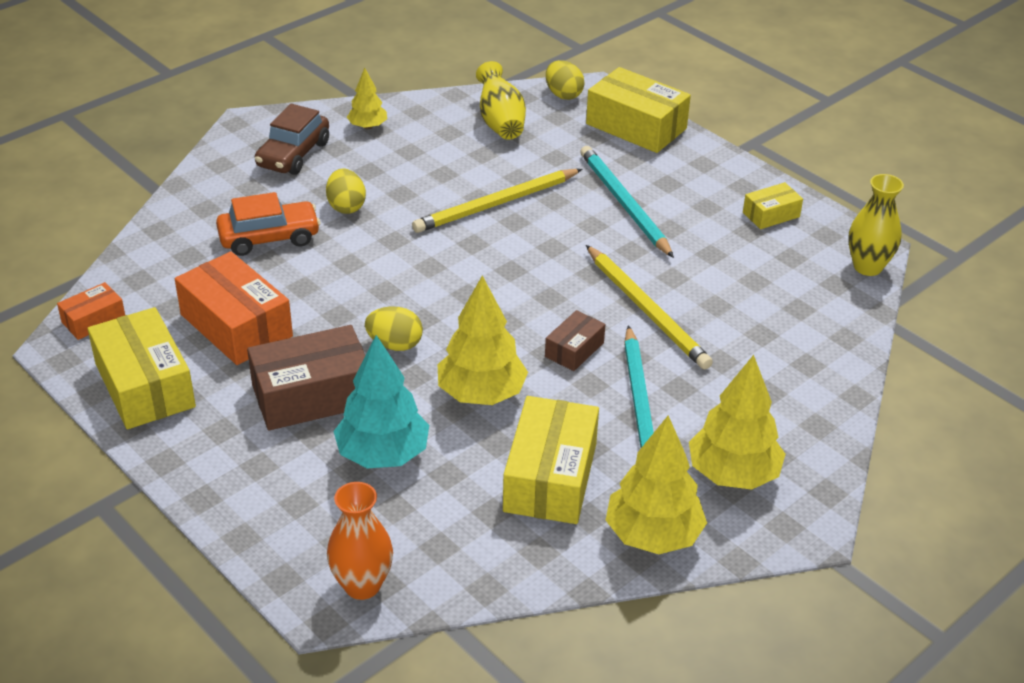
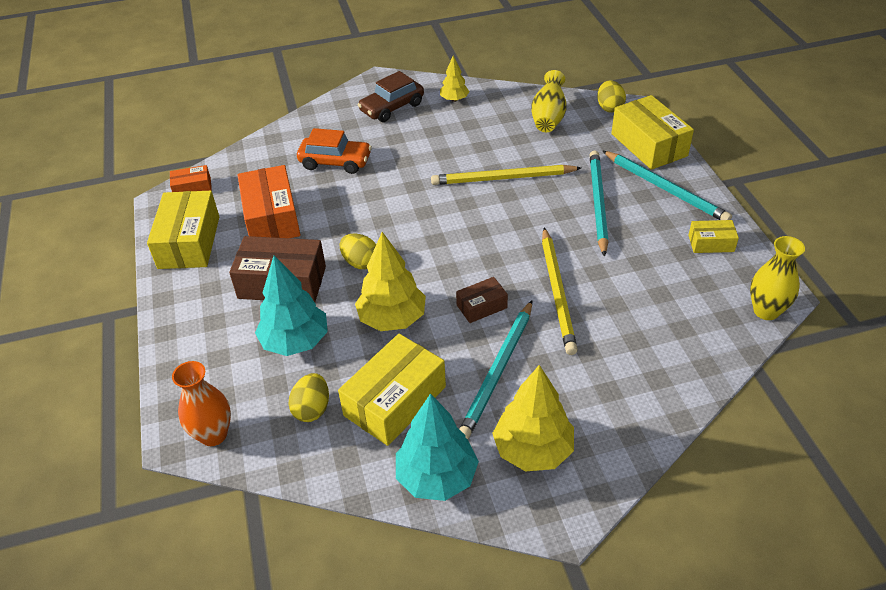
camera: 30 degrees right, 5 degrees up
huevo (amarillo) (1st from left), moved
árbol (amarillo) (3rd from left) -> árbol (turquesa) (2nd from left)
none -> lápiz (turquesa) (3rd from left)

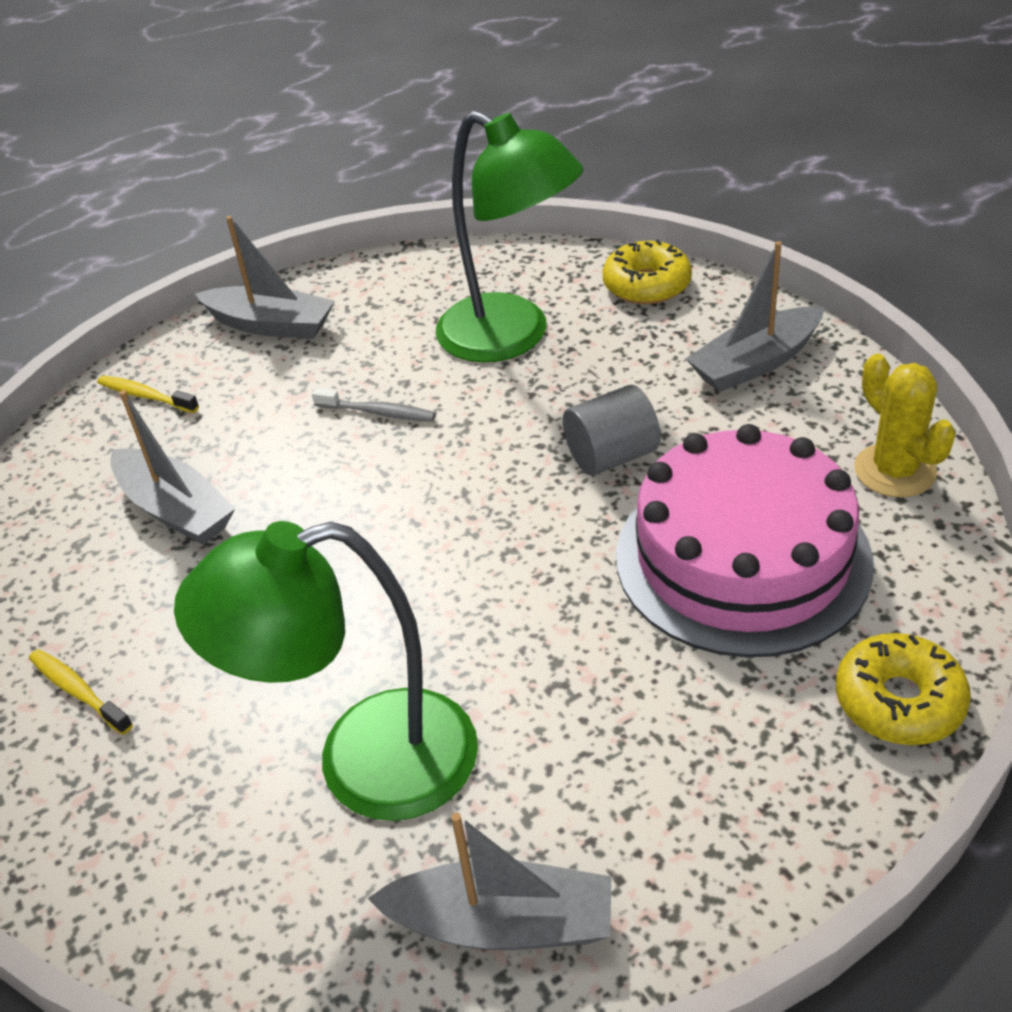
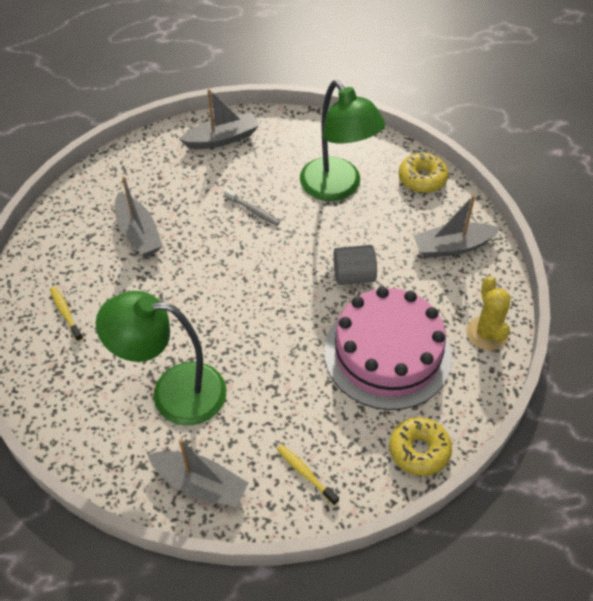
camera: 15 degrees right, 10 degrees up
barco (gris) (2nd from left in the first image) -> barco (gris) (3rd from left), 60 degrees counterclockwise
cepillo de dientes (amarillo) (2nd from left), moved

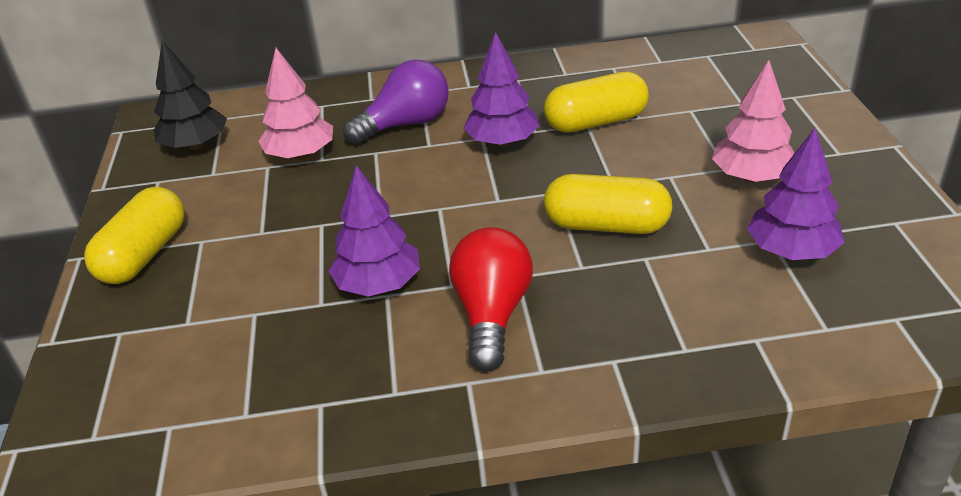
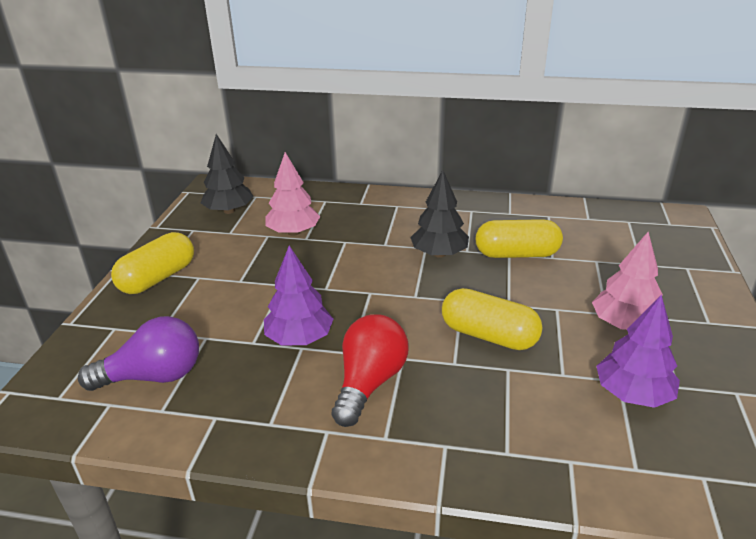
camera: 15 degrees right, 5 degrees down
bombilla (morado), moved
árbol (morado) (2nd from left) -> árbol (negro) (2nd from left)

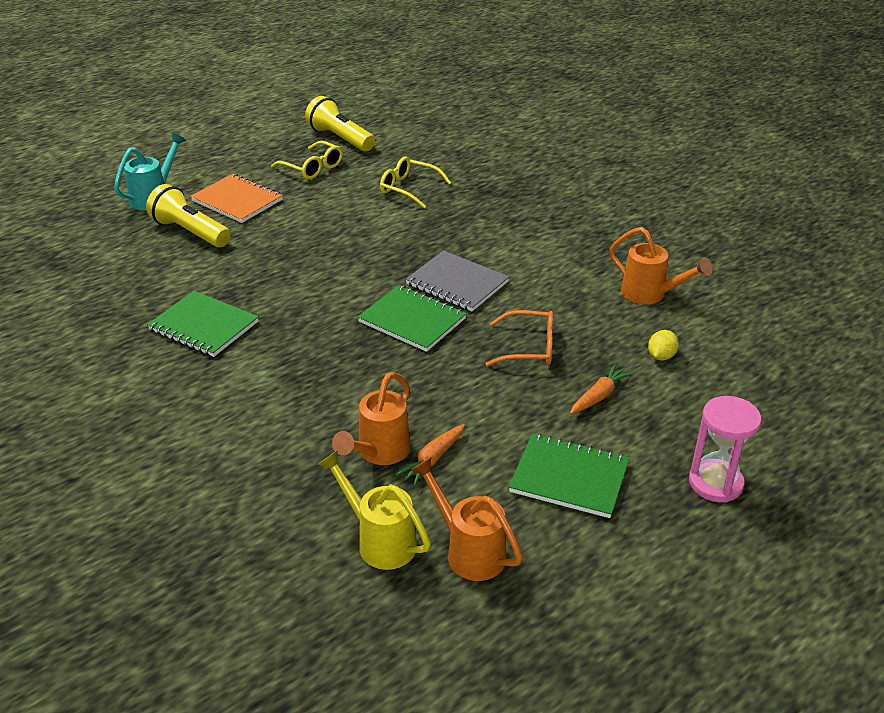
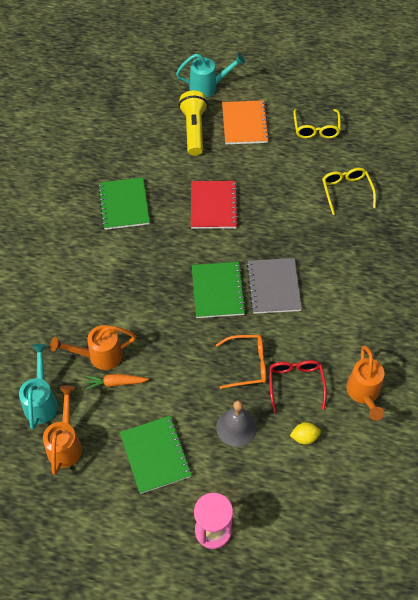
camera: 50 degrees right, 20 degrees up
regadera (amarillo) -> regadera (turquesa) (1st from left)
none -> cuaderno (rojo)
gafas (naranja), 60 degrees counterclockwise
zanahoria (naranja) (2nd from left) -> campana (gris)
none -> gafas (rojo)
lámpara de mano (amarillo) (2nd from left) -> none

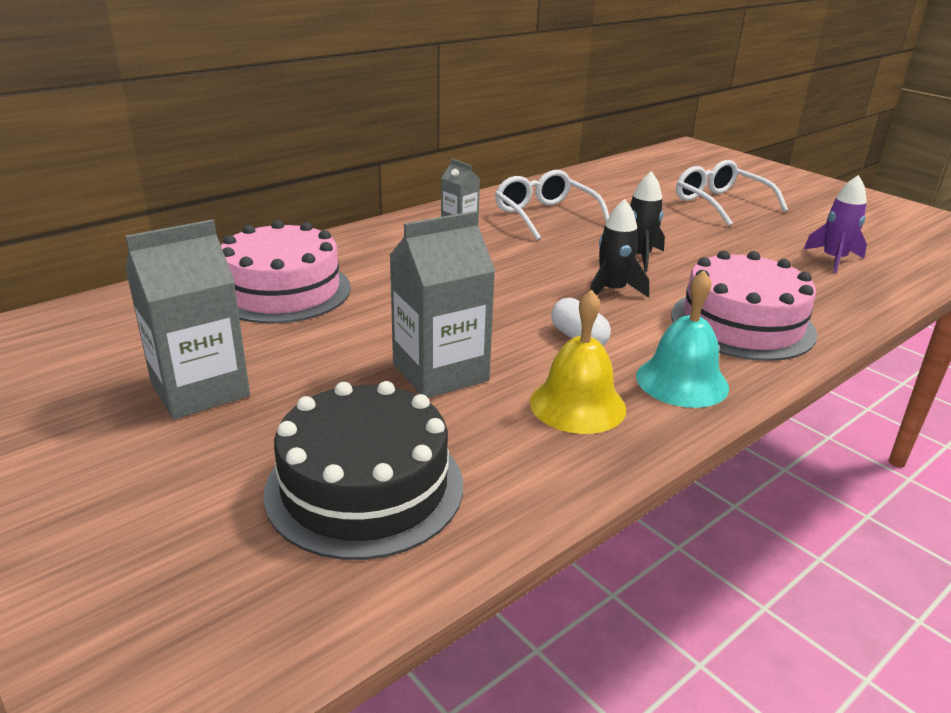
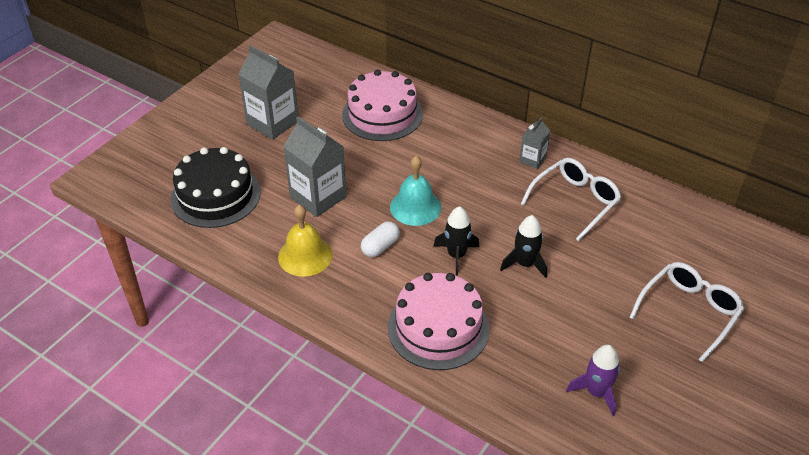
camera: 75 degrees right, 15 degrees up
campana (turquesa), moved

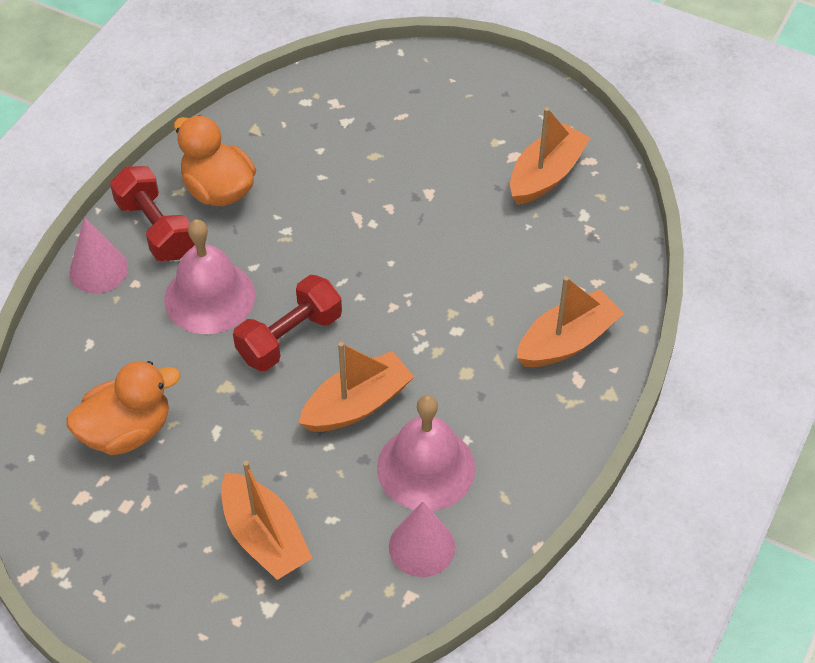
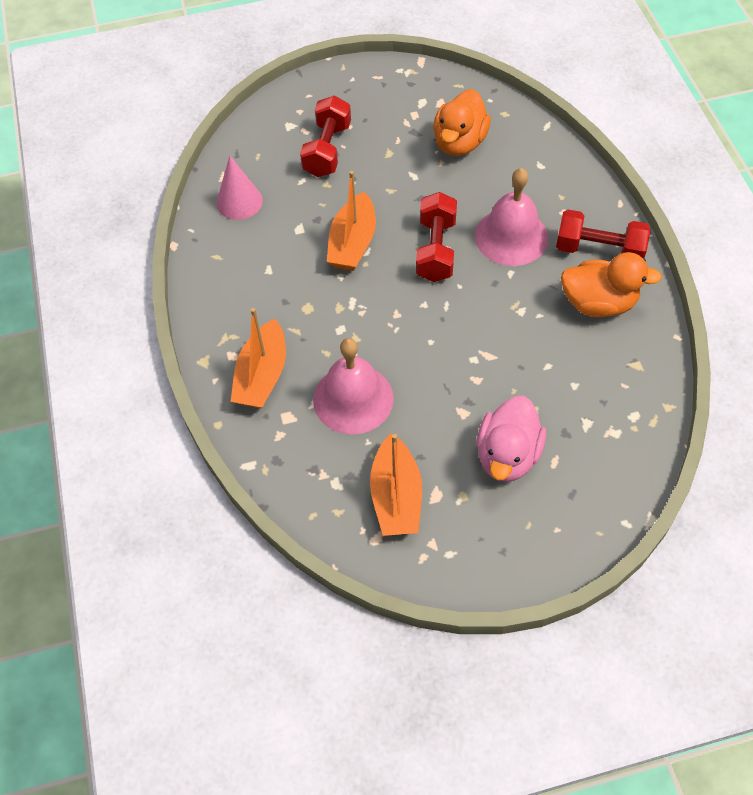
camera: 140 degrees right, 5 degrees up
barco (naranja) (1st from left) -> mancuerna (rojo) (1st from left)
campana (rosa) (2nd from left in the first image) -> campana (rosa) (1st from left), moved
none -> pato (rosa)
cono (rosa) (1st from left) -> none

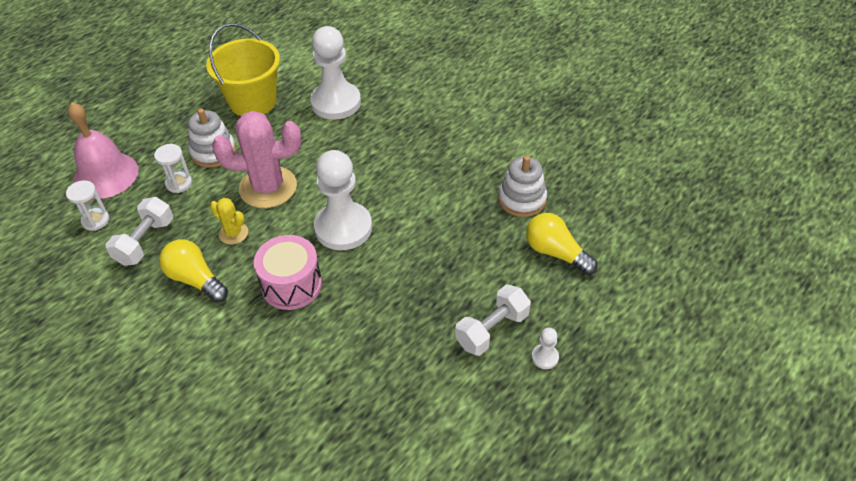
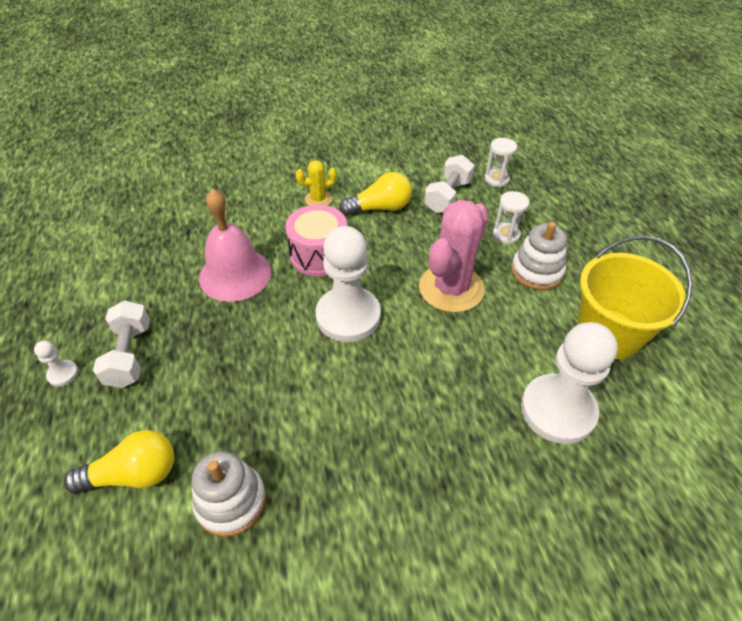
camera: 125 degrees right, 0 degrees up
campana (rosa), moved
cactus (amarillo), moved
mancuerna (blanco) (1st from left in the first image) -> mancuerna (blanco) (2nd from left), 60 degrees clockwise

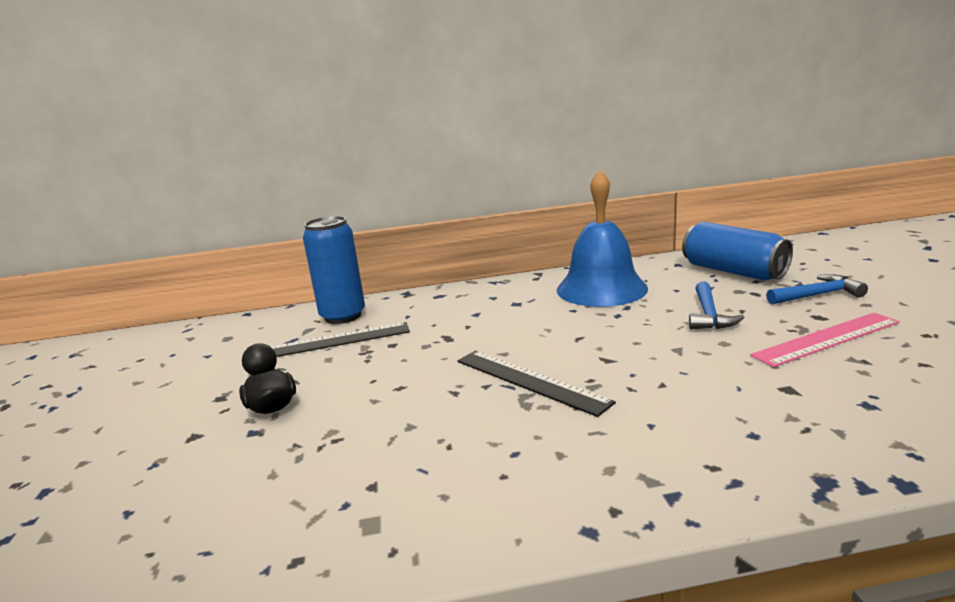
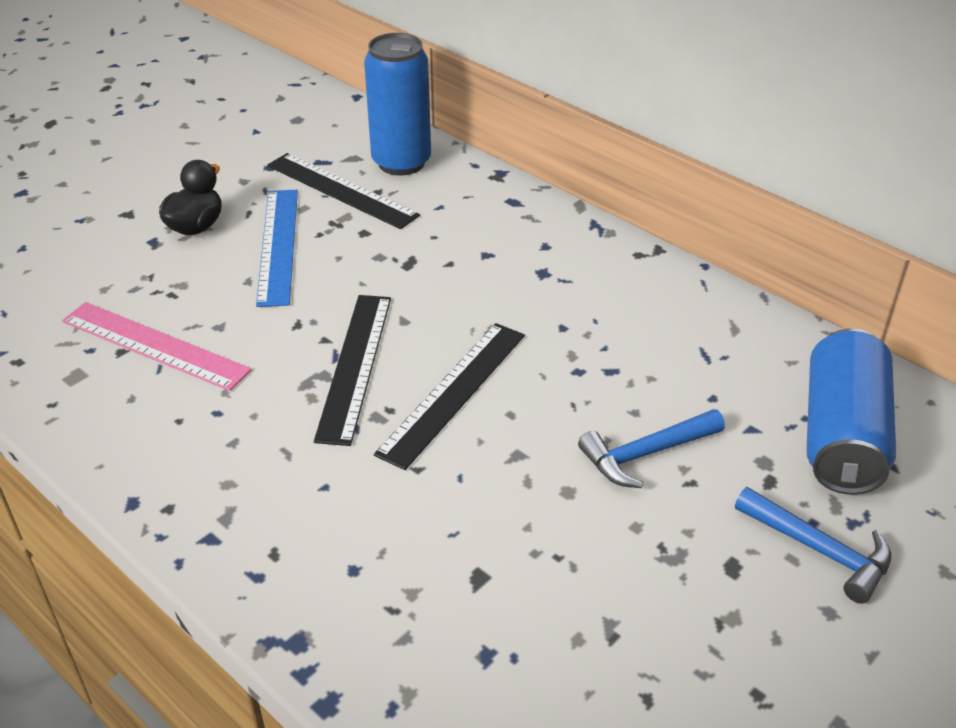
camera: 50 degrees right, 20 degrees up
regla (rosa), moved
none -> regla (azul)
none -> regla (negro) (3rd from left)
campana (azul) -> none

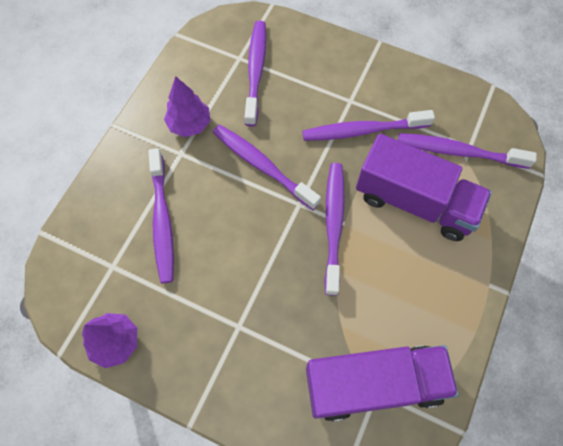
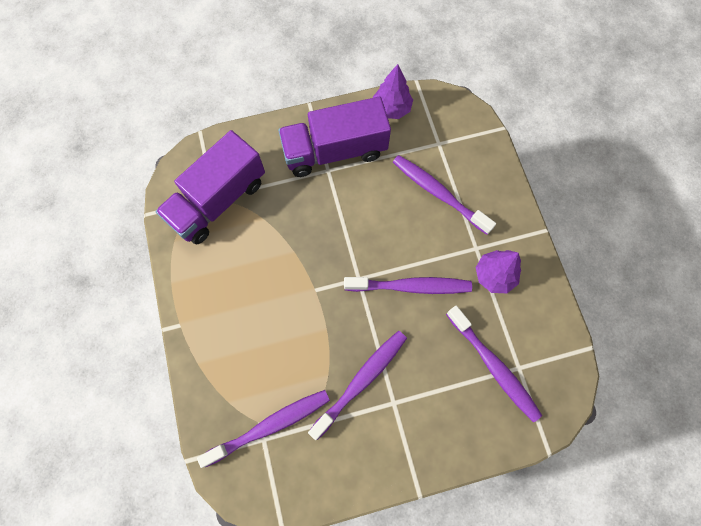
camera: 140 degrees right, 5 degrees up
camión (morado) (2nd from left), moved
cepillo de dientes (morado) (4th from left) -> none

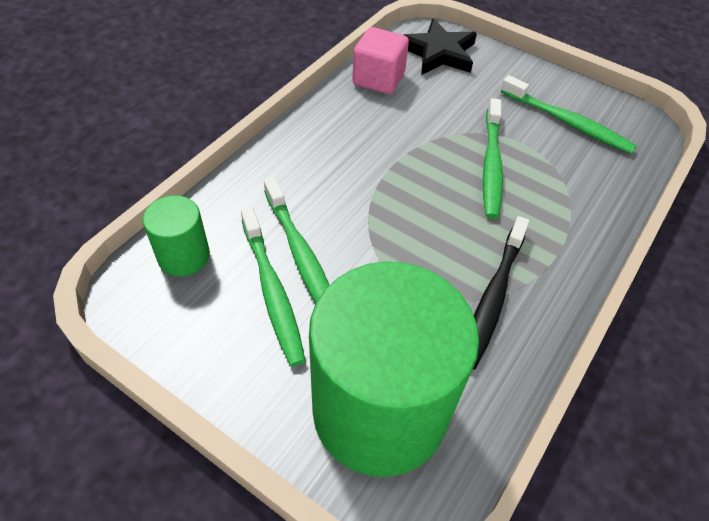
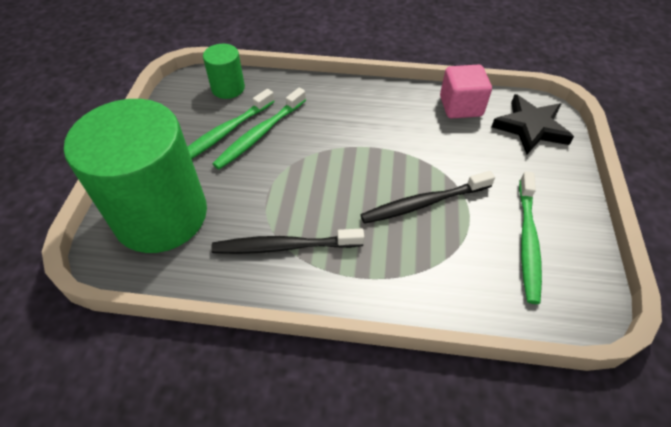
camera: 65 degrees right, 0 degrees up
cepillo de dientes (verde) (3rd from left) -> cepillo de dientes (negro) (2nd from left)

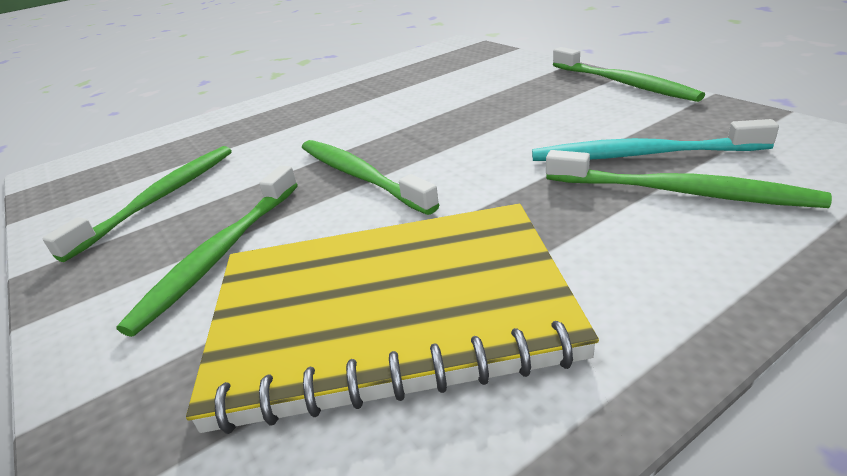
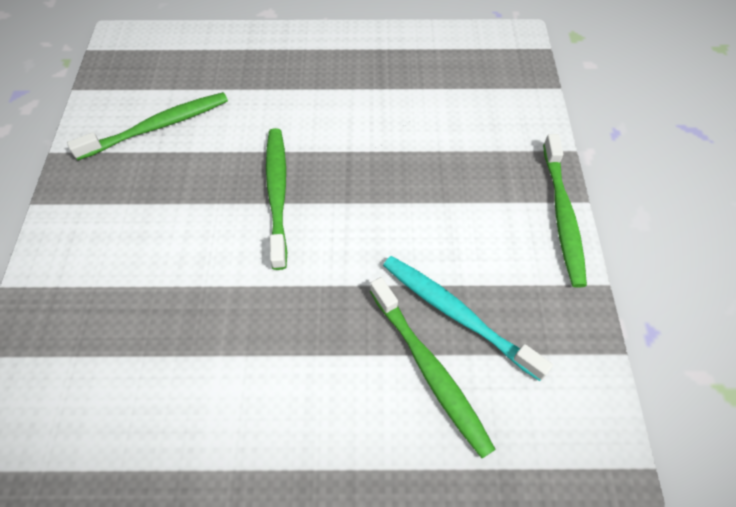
camera: 30 degrees right, 25 degrees up
cepillo de dientes (verde) (2nd from left) -> none
cuaderno (amarillo) -> none

